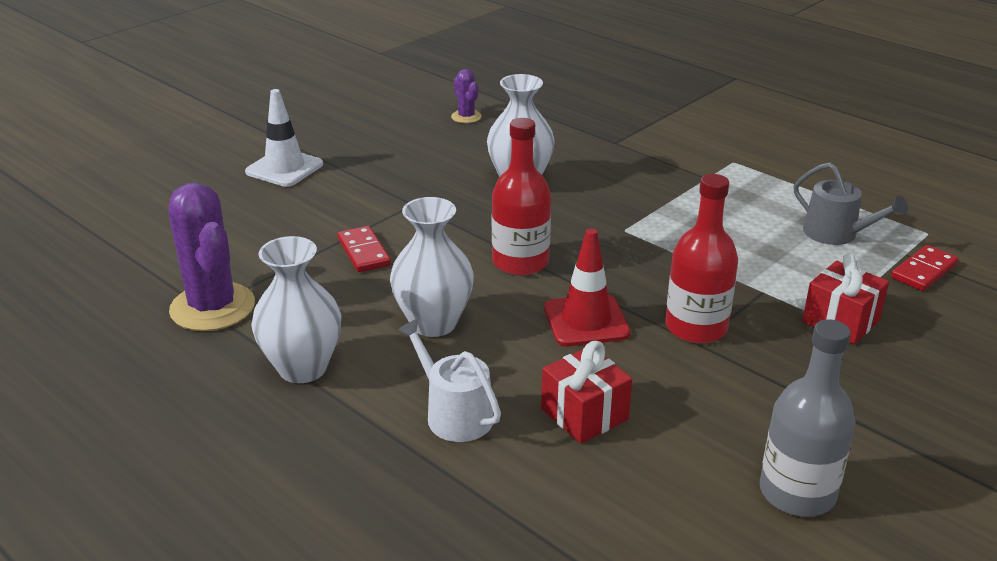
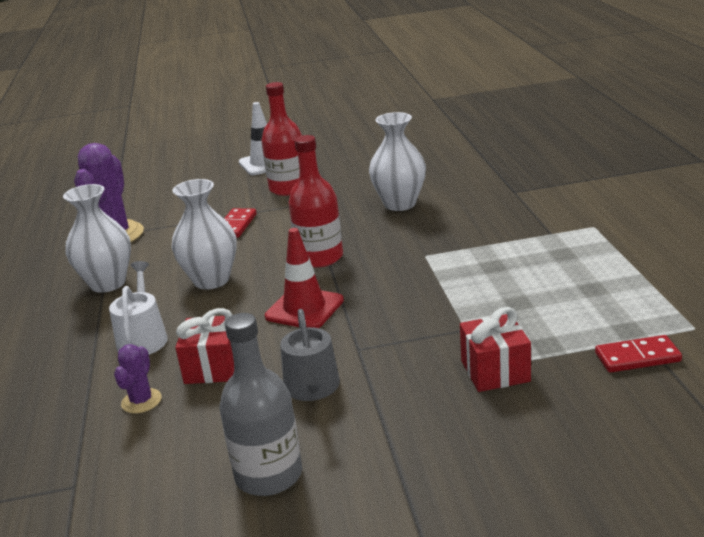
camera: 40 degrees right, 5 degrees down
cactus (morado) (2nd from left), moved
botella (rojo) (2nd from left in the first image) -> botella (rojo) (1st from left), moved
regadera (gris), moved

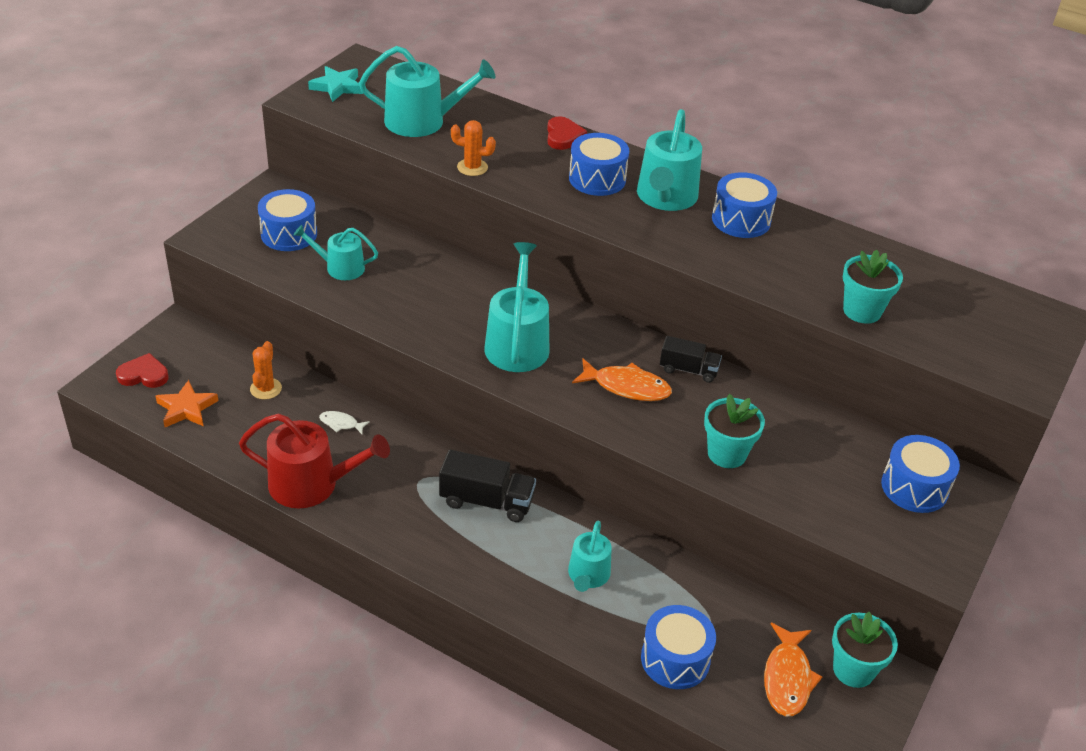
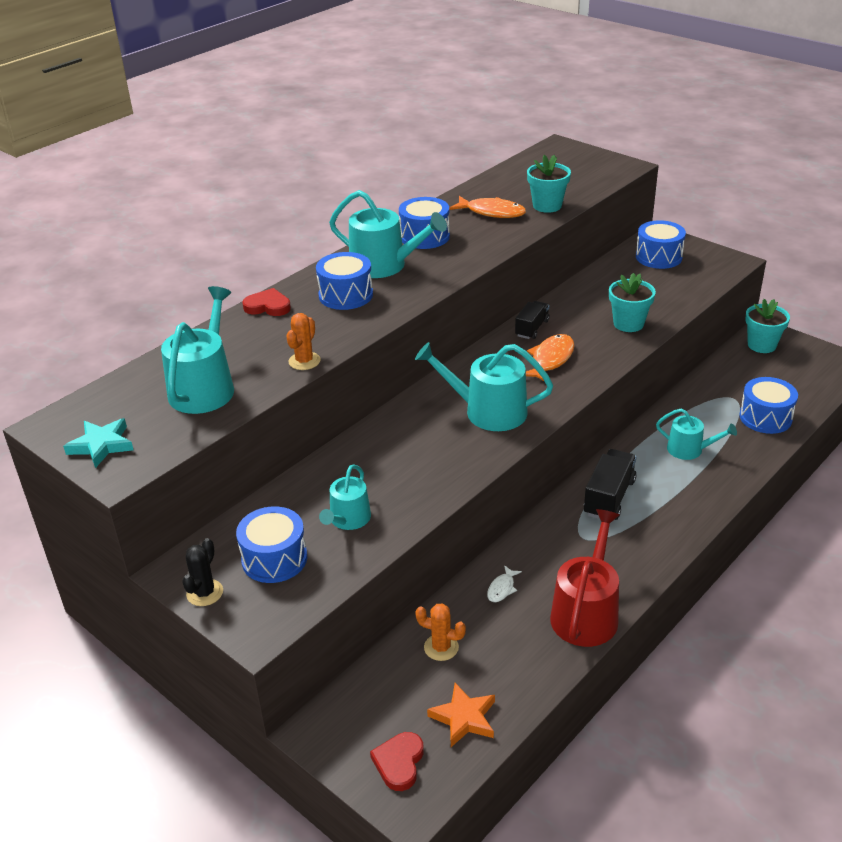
camera: 75 degrees left, 5 degrees down
none -> cactus (negro)
pez (naranja) (2nd from left in the first image) -> pez (naranja) (1st from left), moved

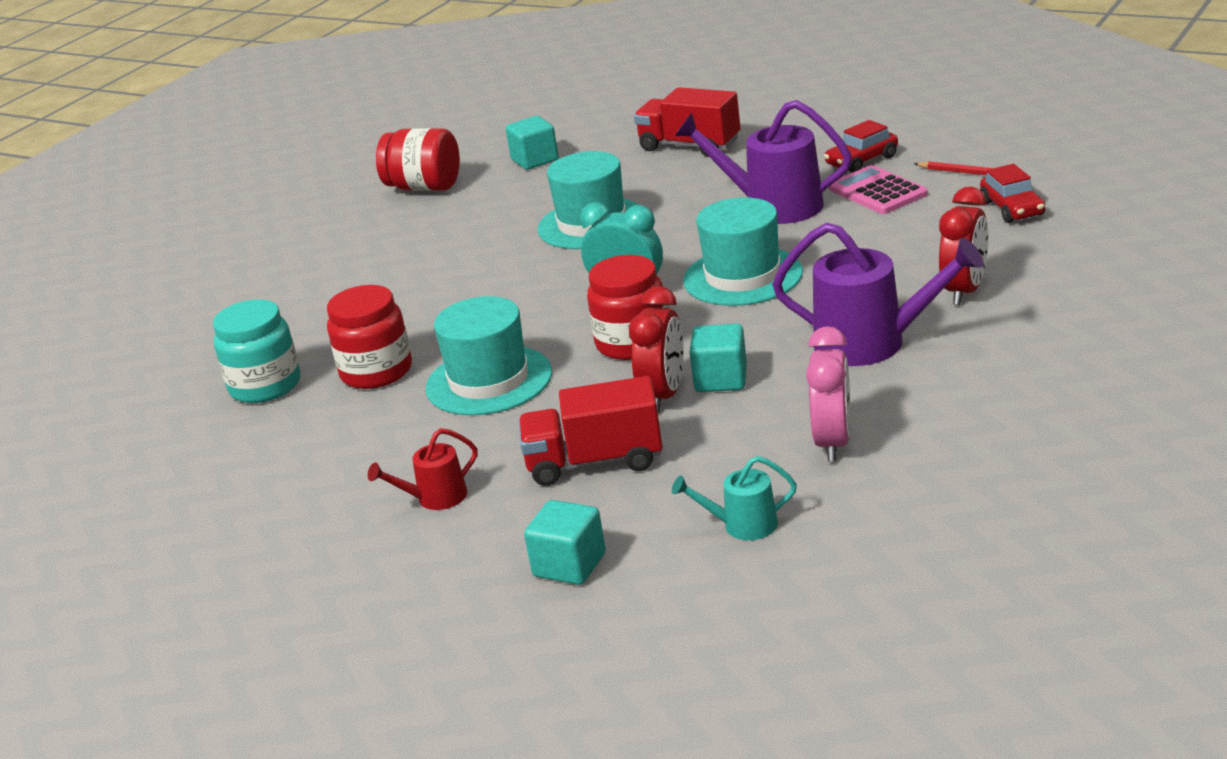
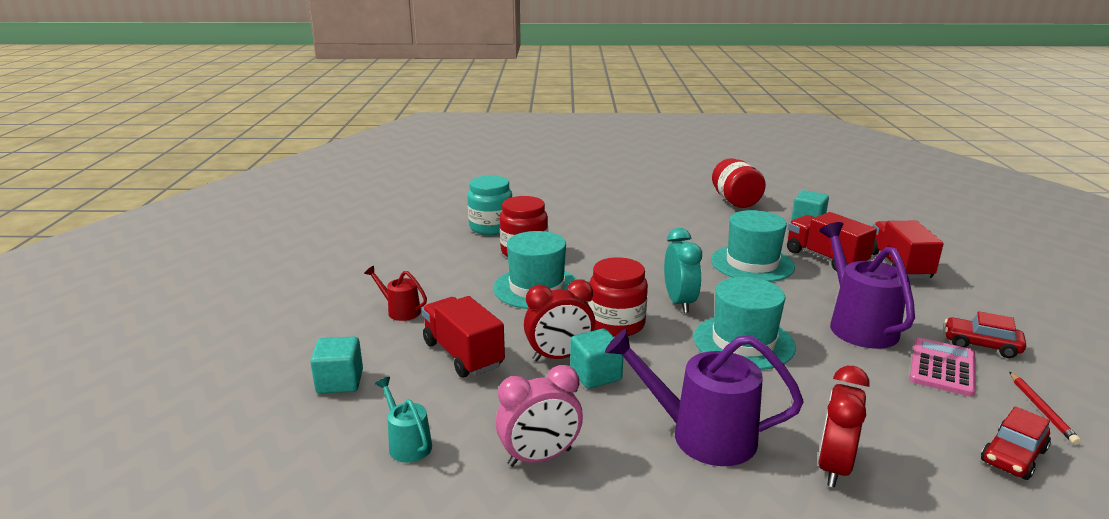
camera: 55 degrees right, 5 degrees down
regadera (morado) (2nd from left in the first image) -> regadera (morado) (1st from left), 120 degrees clockwise
none -> camión (rojo) (2nd from left)
despertador (rojo) (2nd from left), 120 degrees clockwise

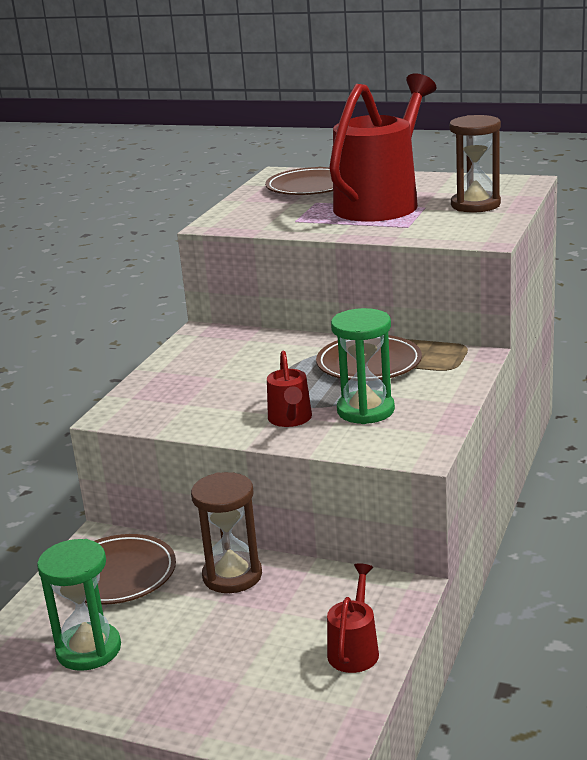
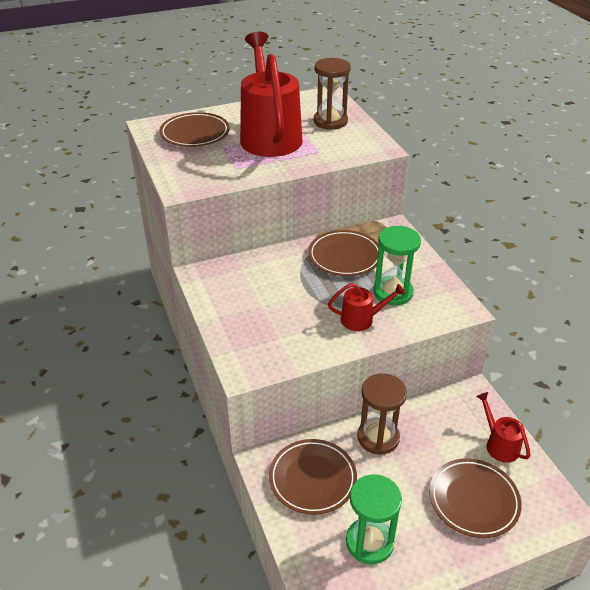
camera: 45 degrees left, 15 degrees up
regadera (rojo) (1st from left in the first image) -> regadera (rojo) (2nd from left), 45 degrees counterclockwise
none -> plato (marrón) (4th from left)

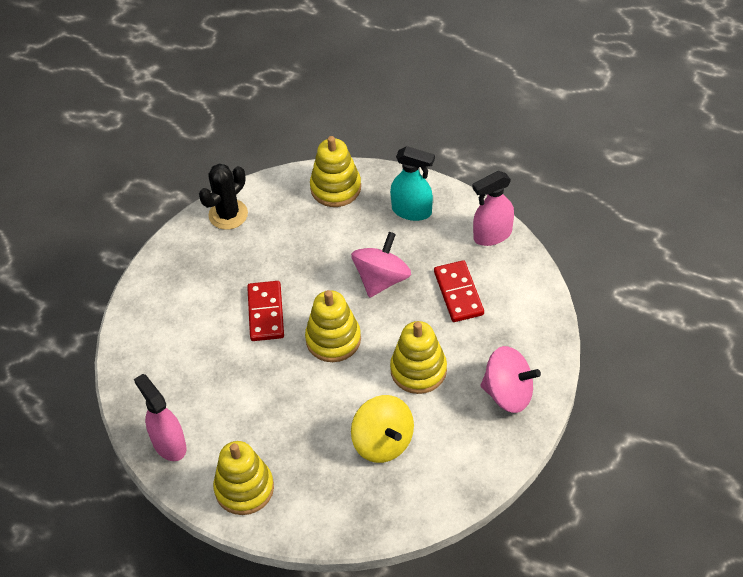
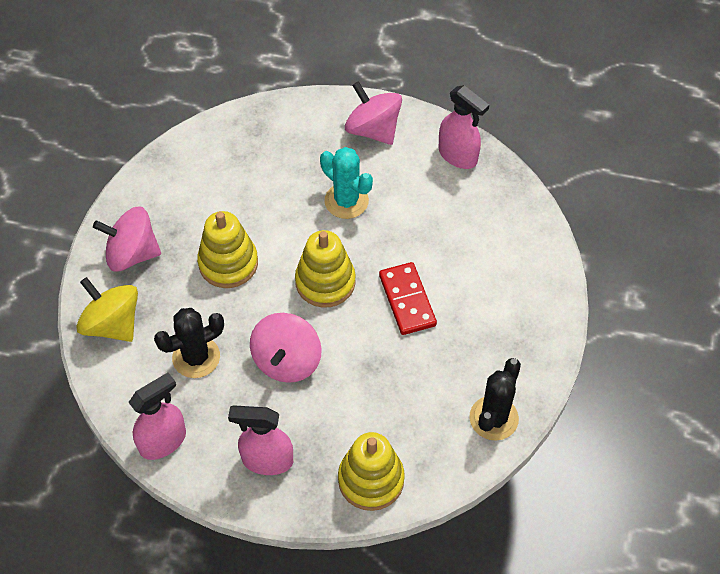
camera: 165 degrees right, 5 degrees up
peonza (amarillo), moved
ficha de dominó (rojo) (2nd from left) -> cactus (negro) (1st from left)
pulverizador (turquesa) -> pulverizador (rosa) (2nd from left)
none -> cactus (turquesa)
juguete apilable (amarillo) (1st from left) -> peonza (rosa) (3rd from left)

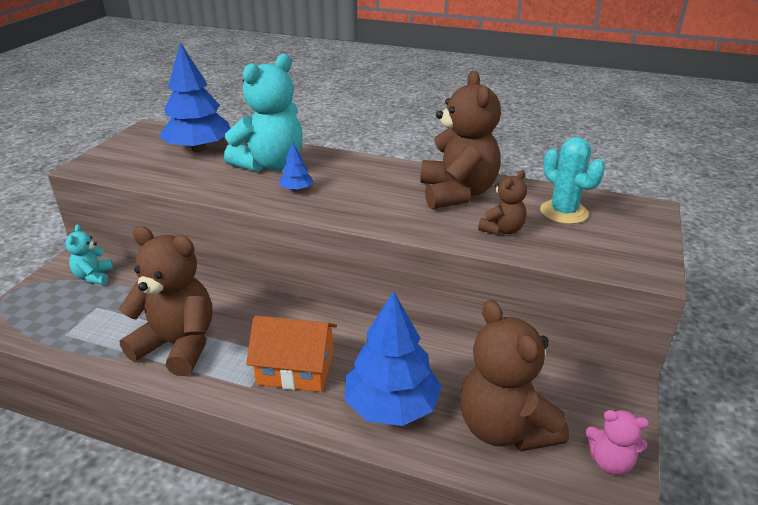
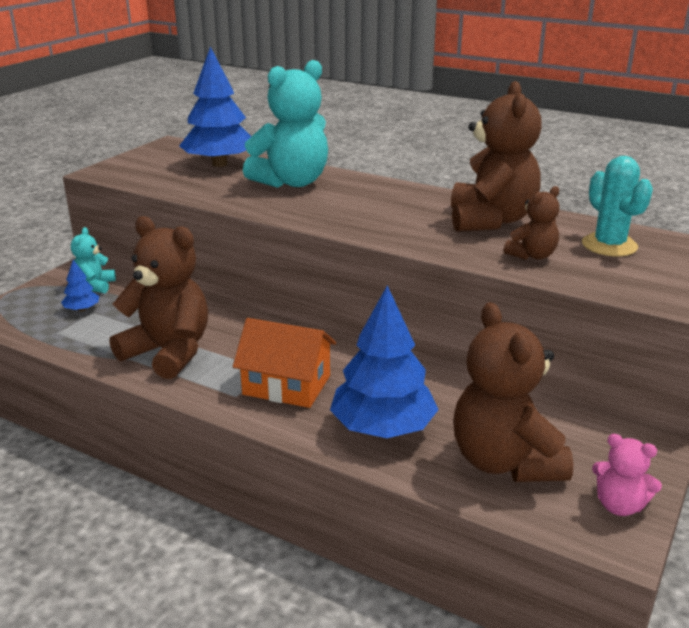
camera: 10 degrees right, 5 degrees down
árbol (azul) (2nd from left in the first image) -> árbol (azul) (1st from left), moved

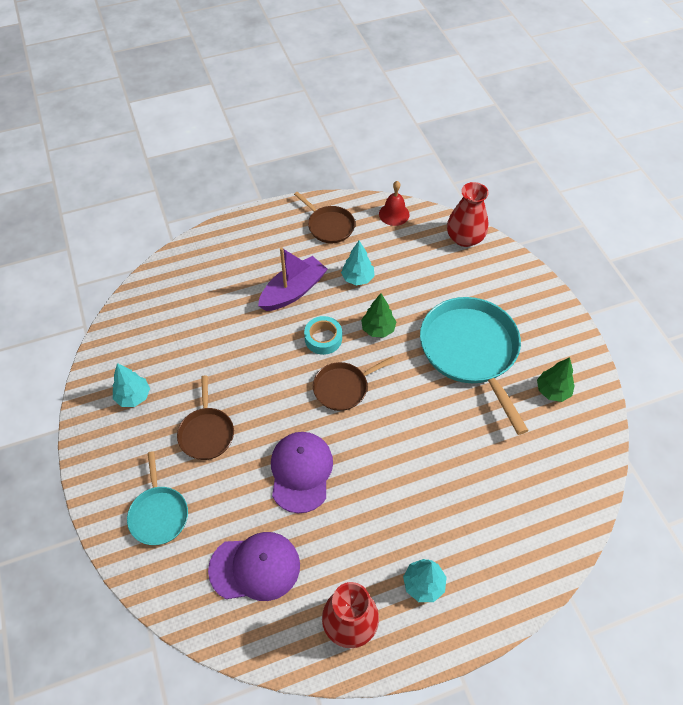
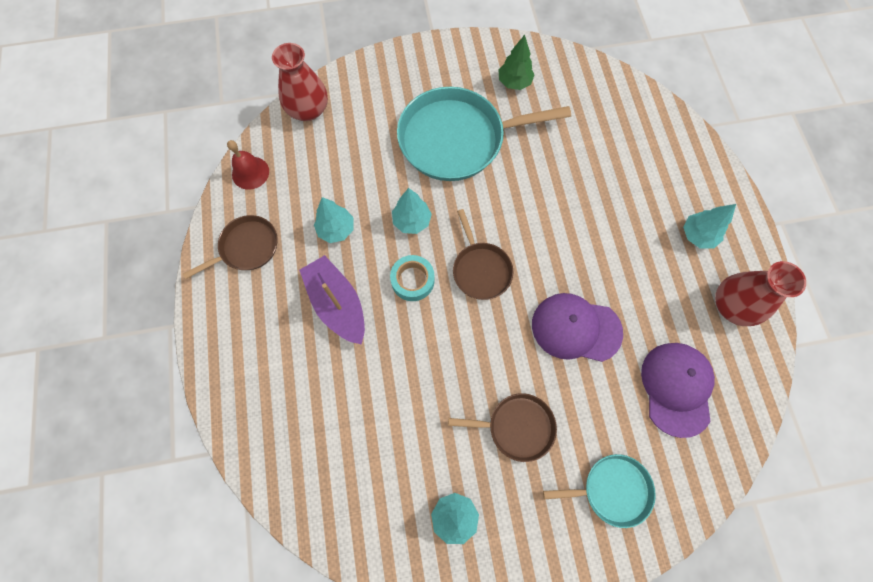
camera: 80 degrees left, 15 degrees up
árbol (verde) (1st from left) -> árbol (turquesa) (2nd from left)

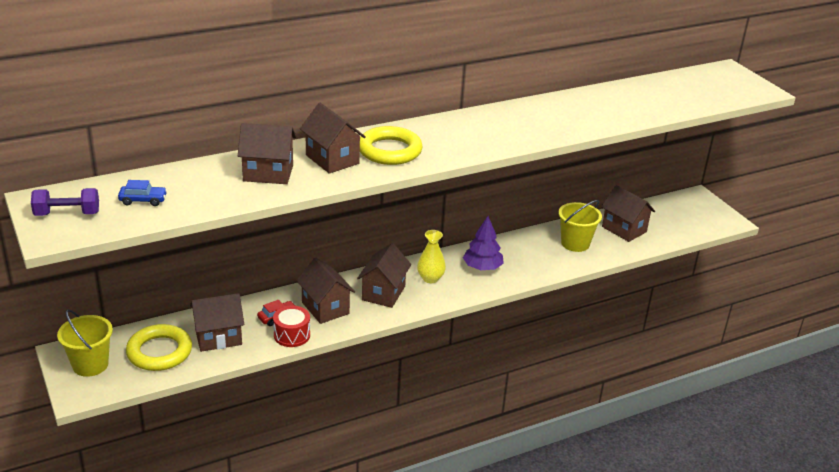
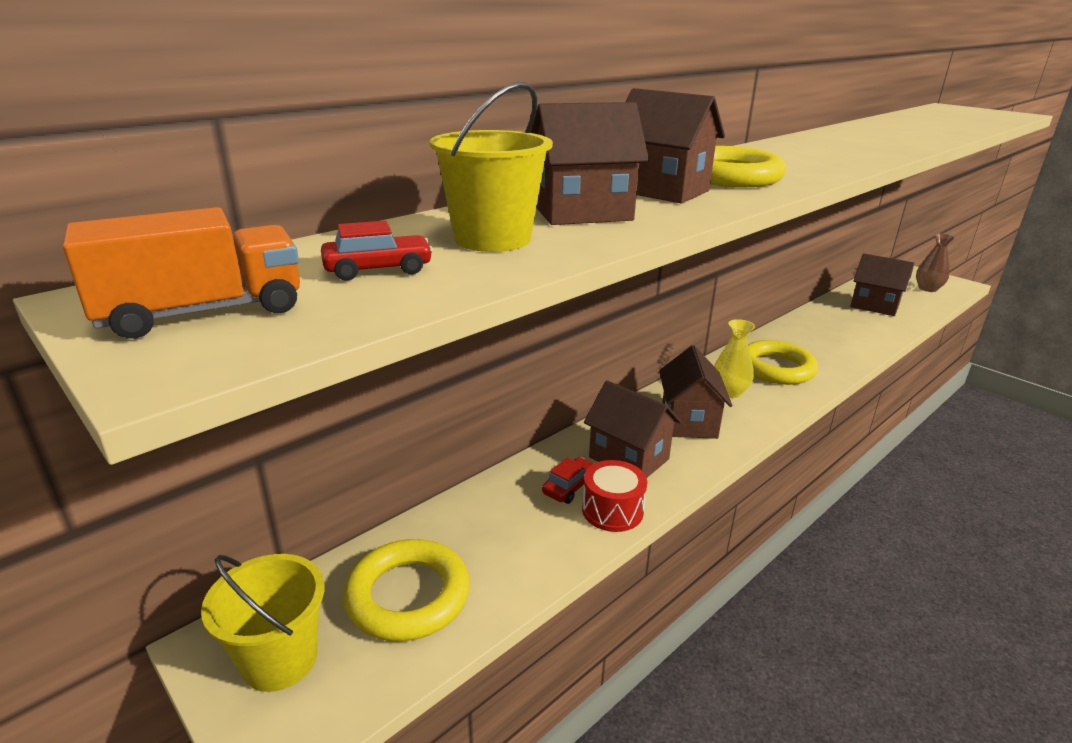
camera: 15 degrees left, 5 degrees down
mancuerna (morado) -> camión (naranja)
coche (azul) -> coche (rojo) (1st from left)
balde (amarillo) (2nd from left), moved
árbol (morado) -> anillo (amarillo) (3rd from left)
none -> florero (marrón)
casa (marrón) (1st from left) -> none

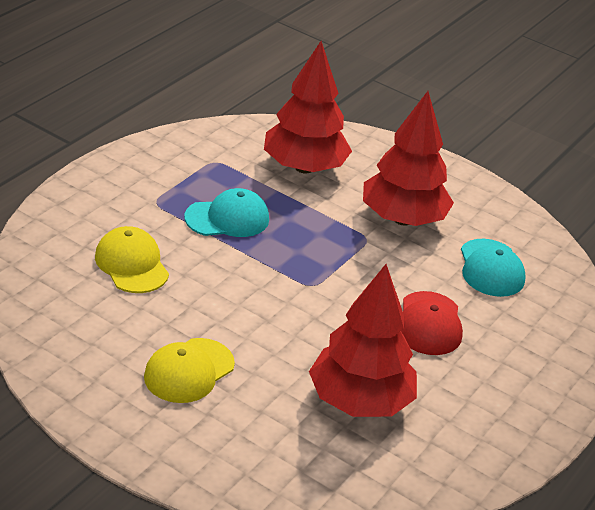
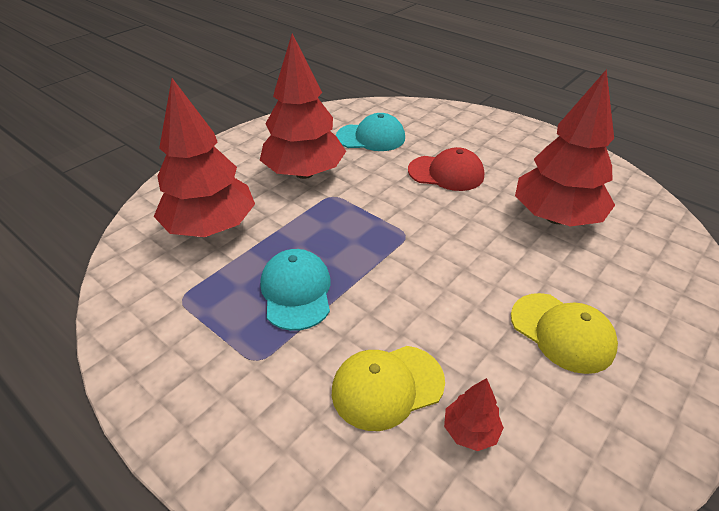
camera: 80 degrees left, 5 degrees up
none -> árbol (rojo) (3rd from left)

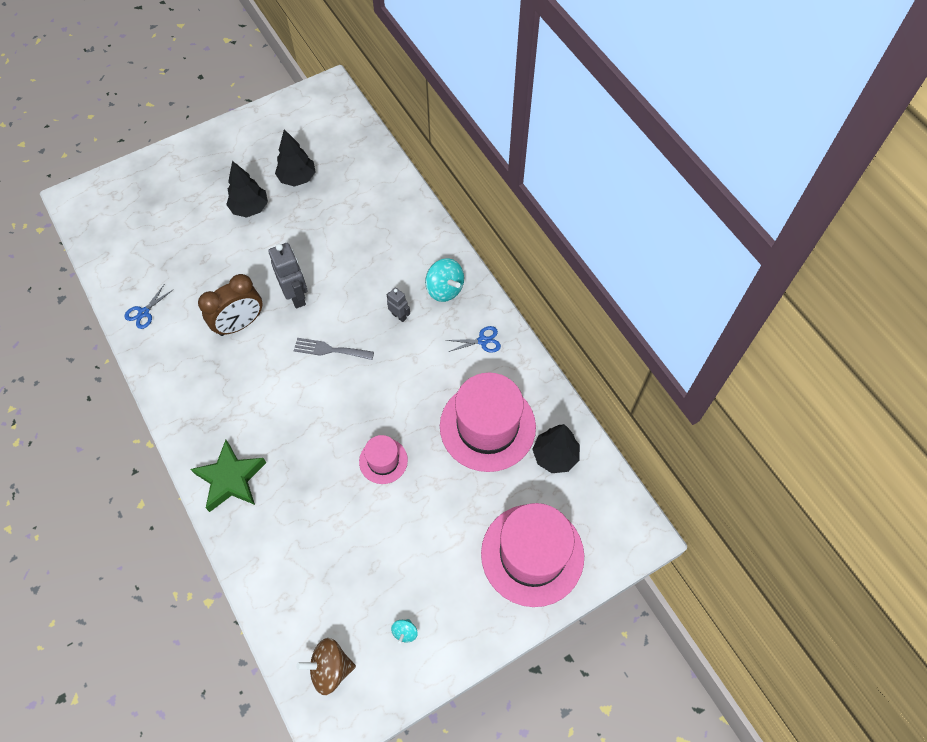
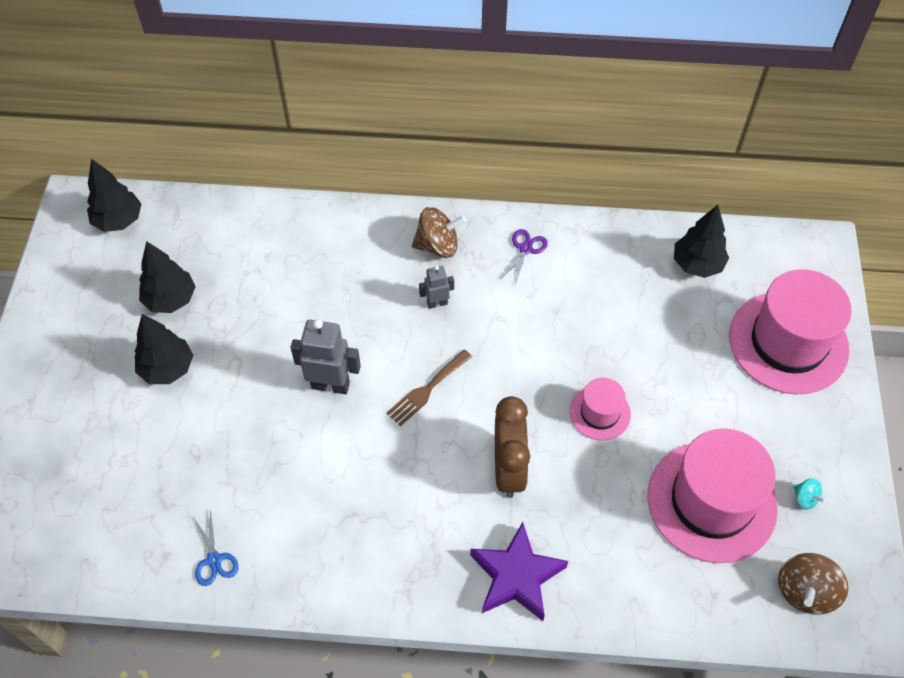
camera: 55 degrees left, 5 degrees down
none -> árbol (negro) (1st from left)
tenedor (gris) -> tenedor (marrón)
peonza (turquesa) (2nd from left) -> peonza (marrón) (1st from left)
estrella (verde) -> estrella (morado)
despertador (marrón), moved
tijeras (azul) (2nd from left) -> tijeras (morado)
sombrero (rosa) (2nd from left), moved

